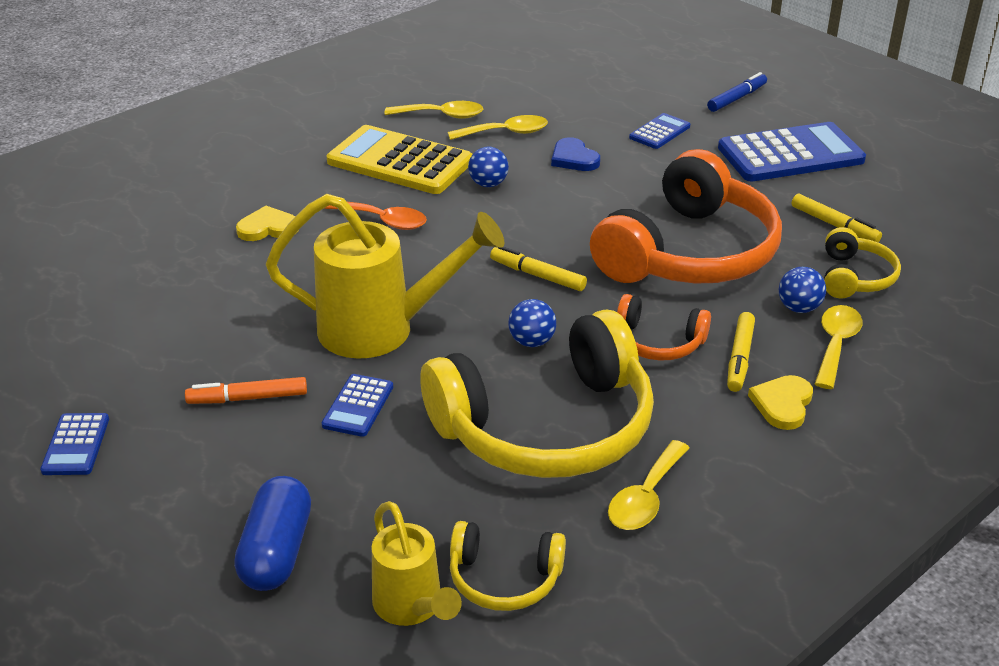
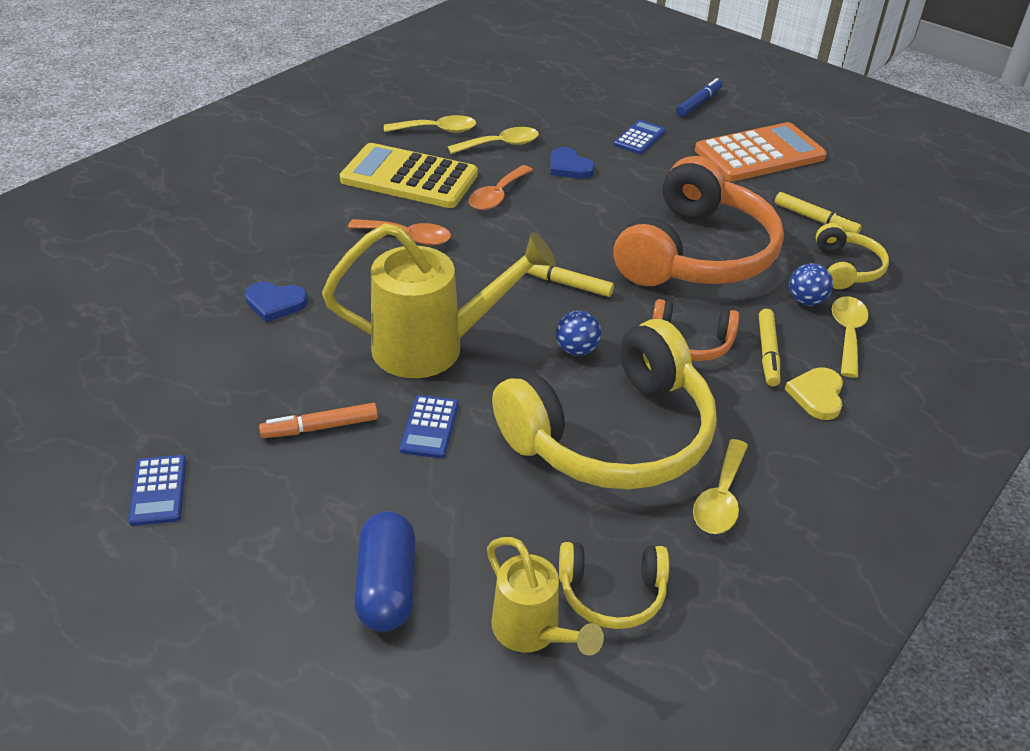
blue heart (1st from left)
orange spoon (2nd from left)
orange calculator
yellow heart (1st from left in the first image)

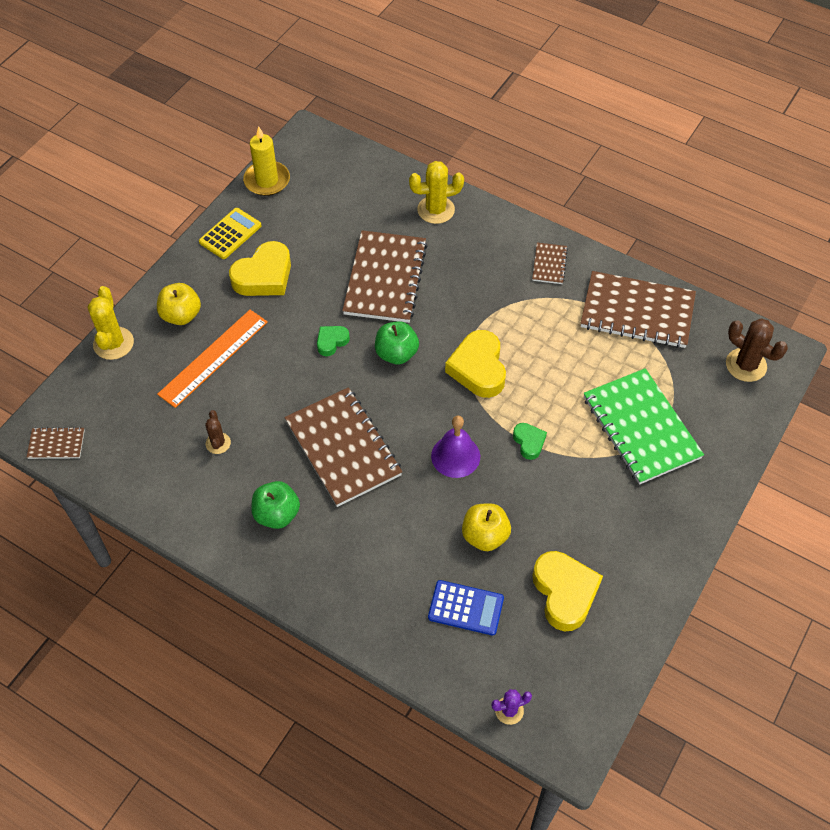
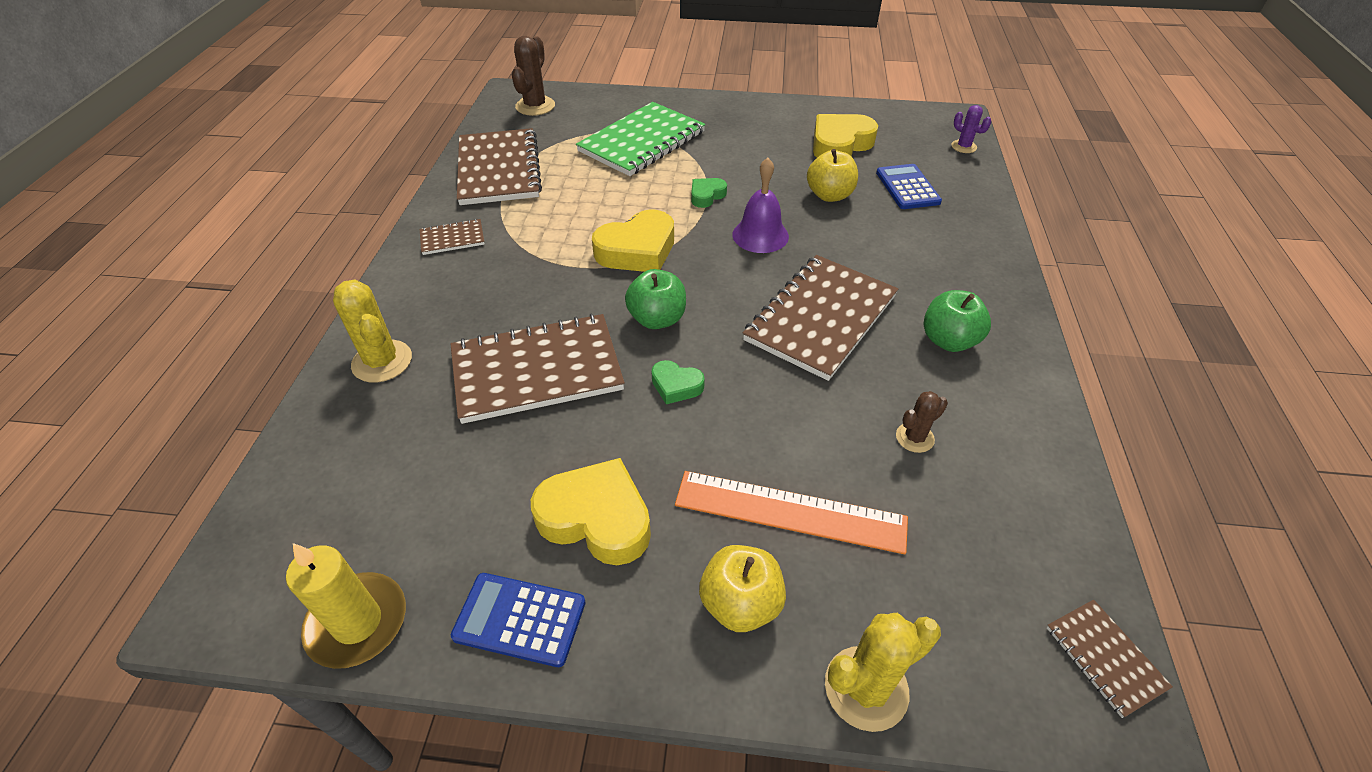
blue calculator (1st from left)

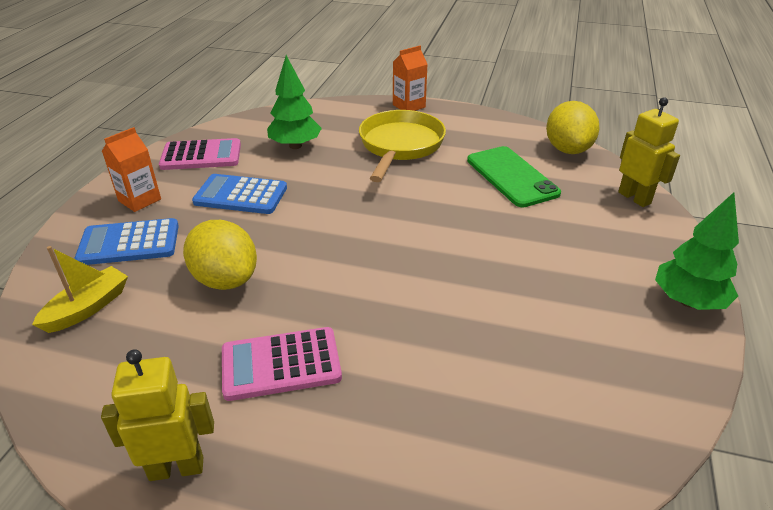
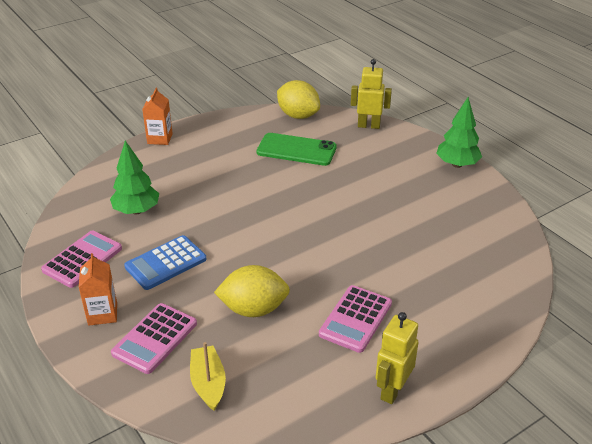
pink calculator (2nd from left)
yellow pan

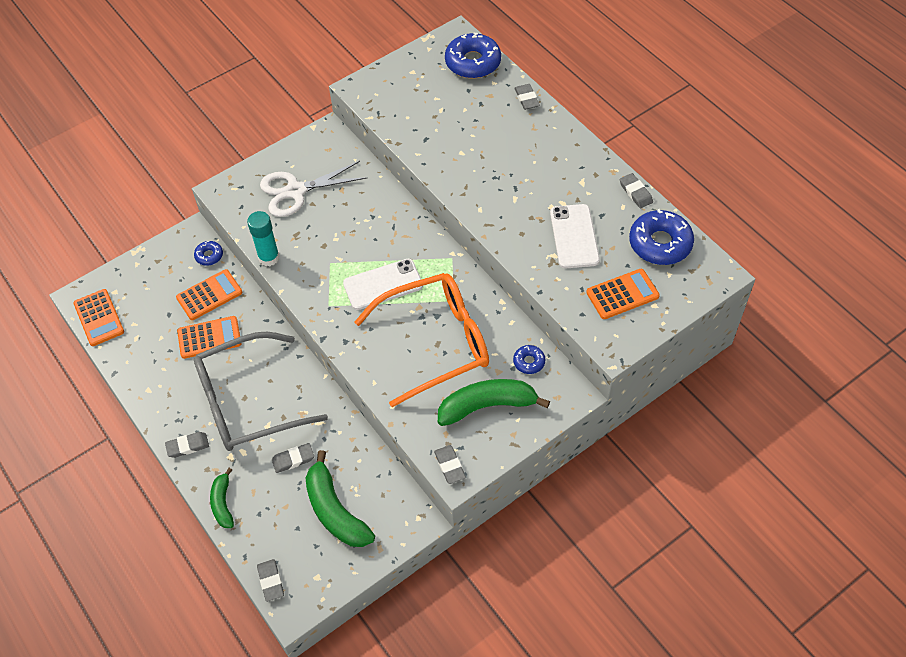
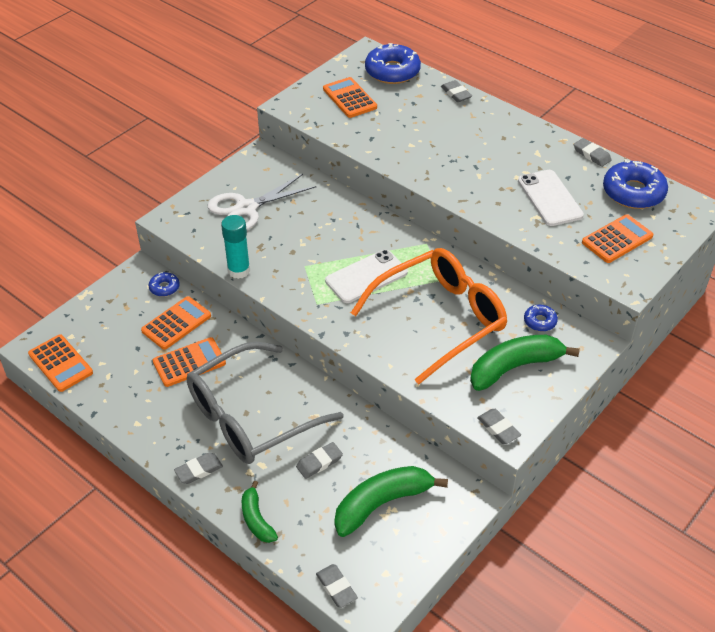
orange calculator (4th from left)
green banana (2nd from left)

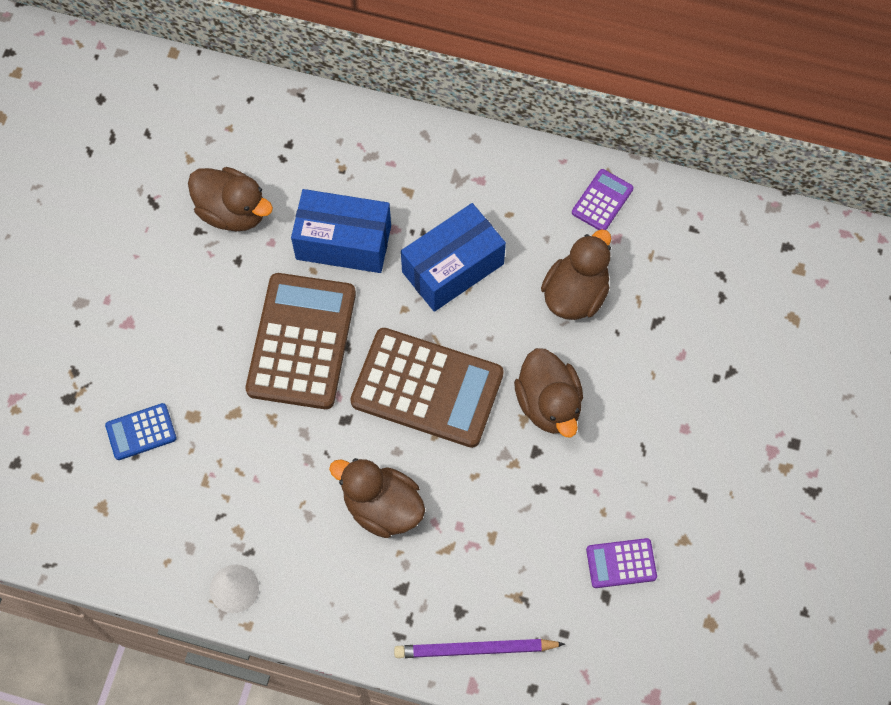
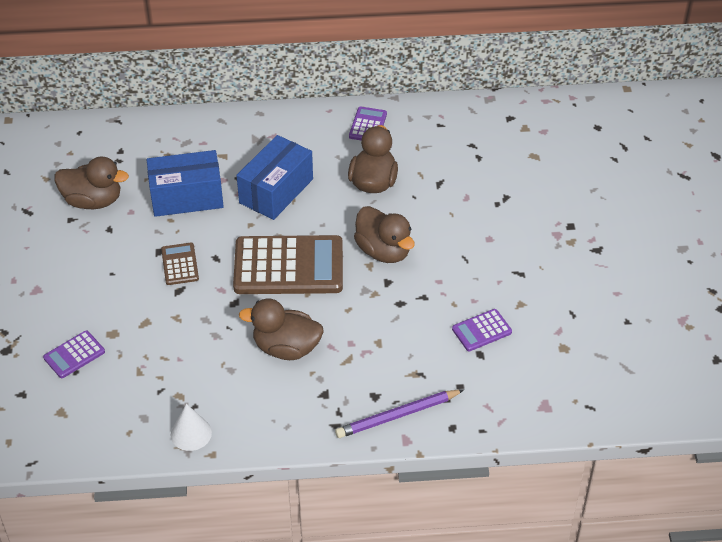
purple calculator (1st from left)
brown calculator (1st from left)

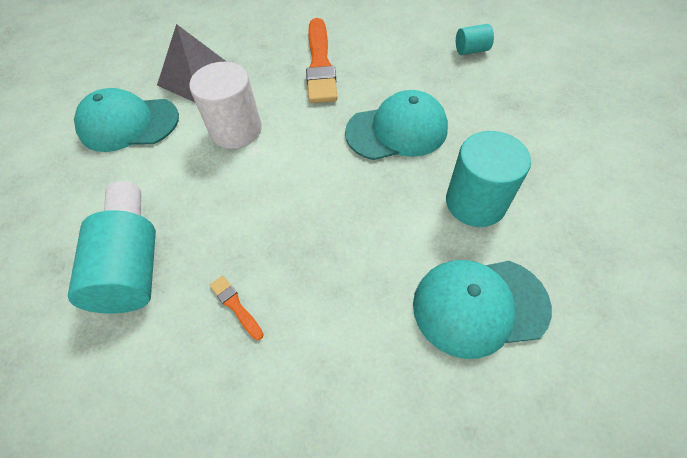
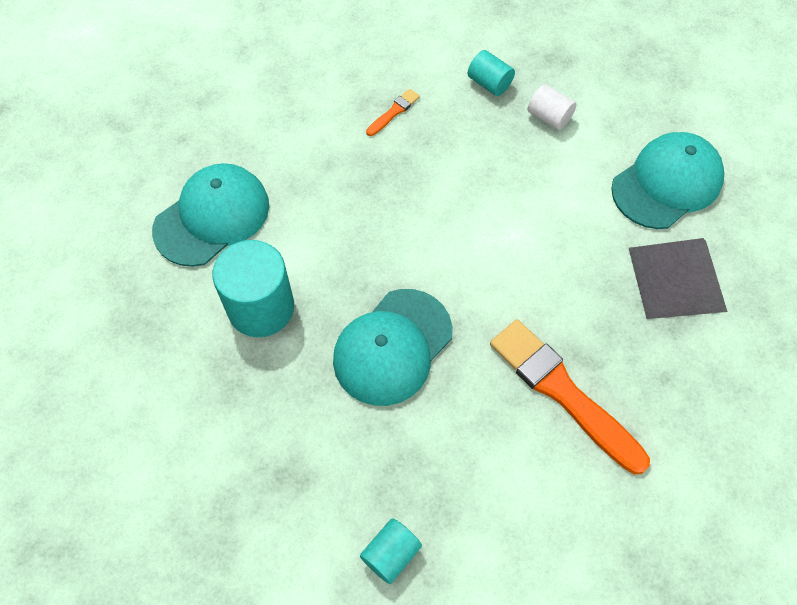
orange brush (1st from left)
turquoise cylinder (3rd from left)
white cylinder (2nd from left in the first image)

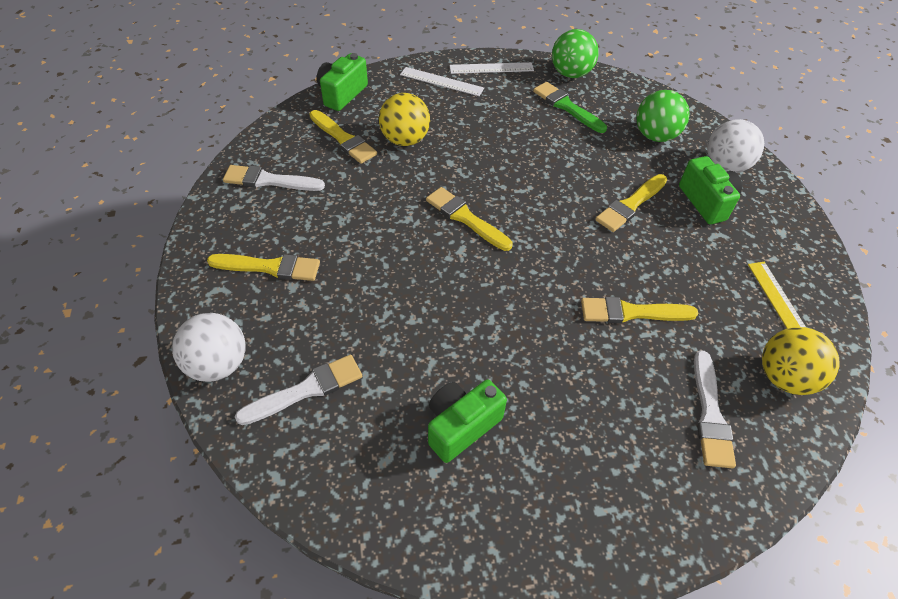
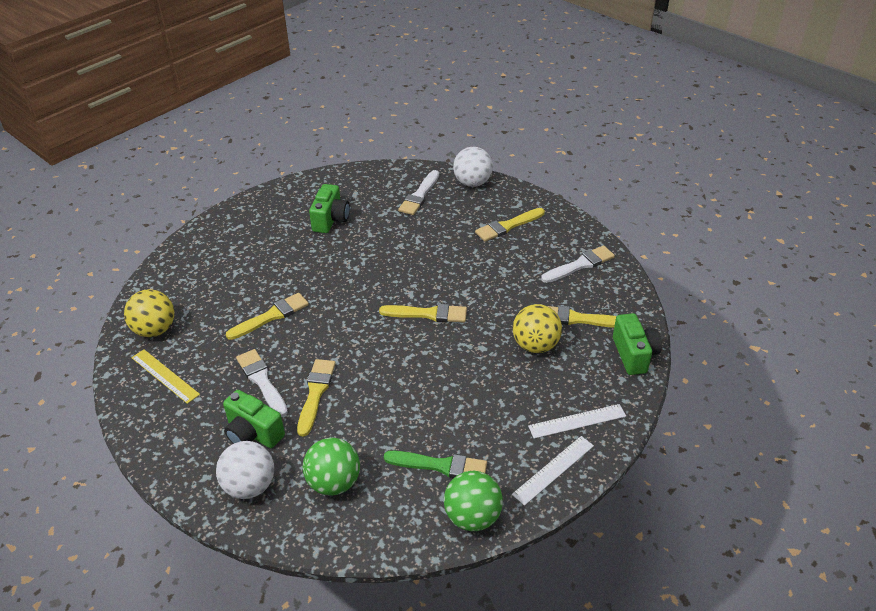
white brush (1st from left)

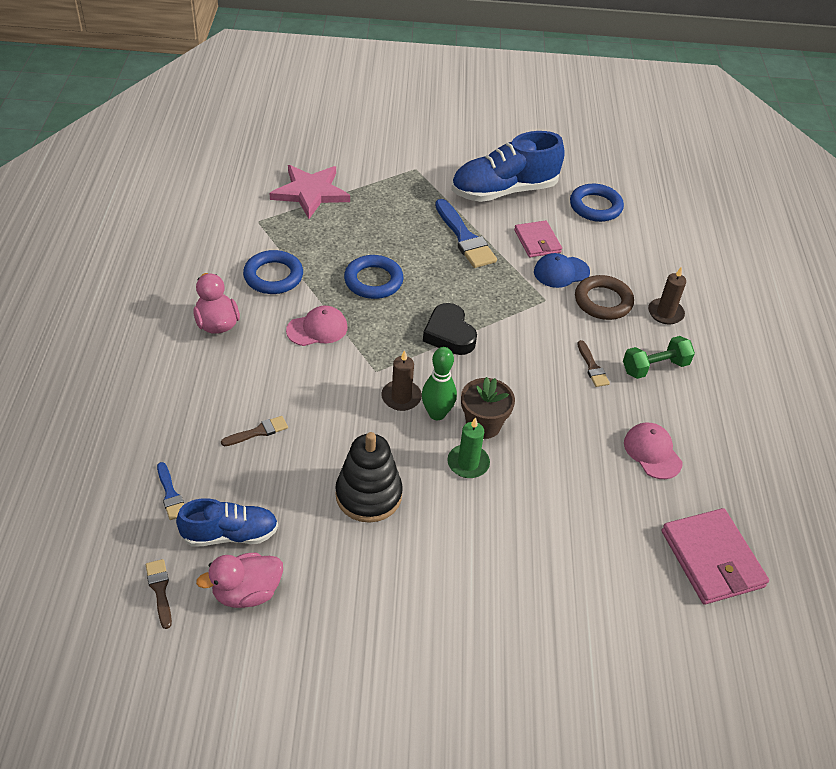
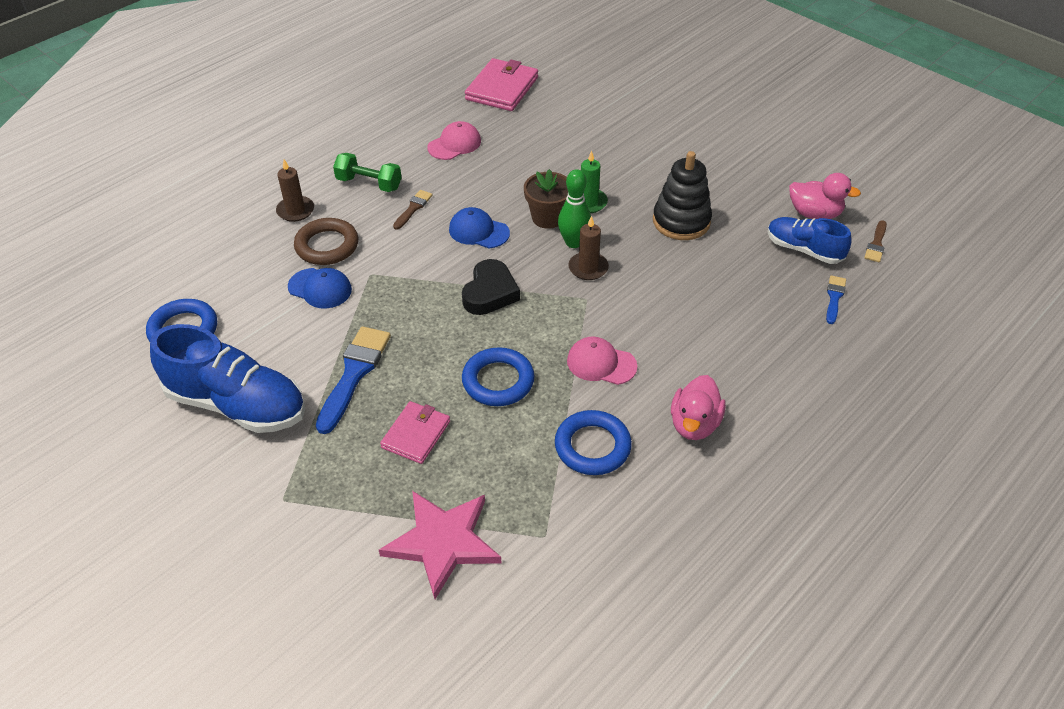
pink wallet (1st from left)
pink cap (1st from left)
blue cap (2nd from left)
brown brush (2nd from left in the first image)

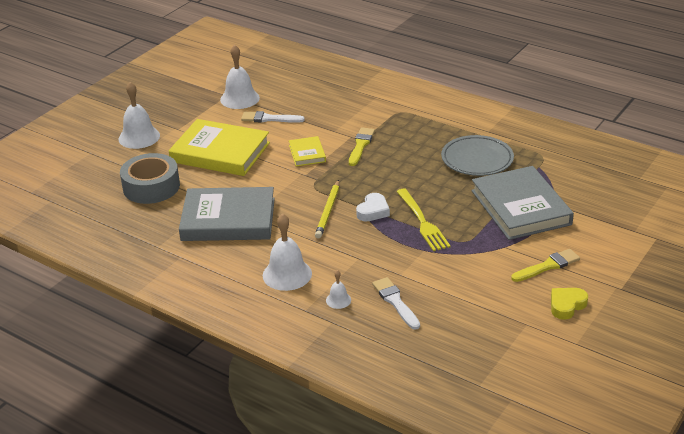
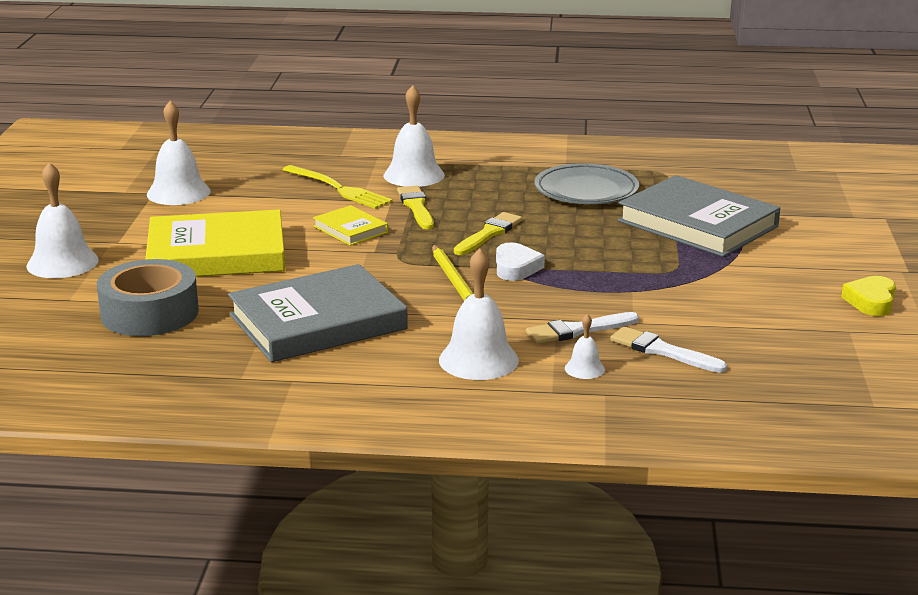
yellow fork
white bell (3rd from left)
yellow brush (2nd from left)
white brush (1st from left)

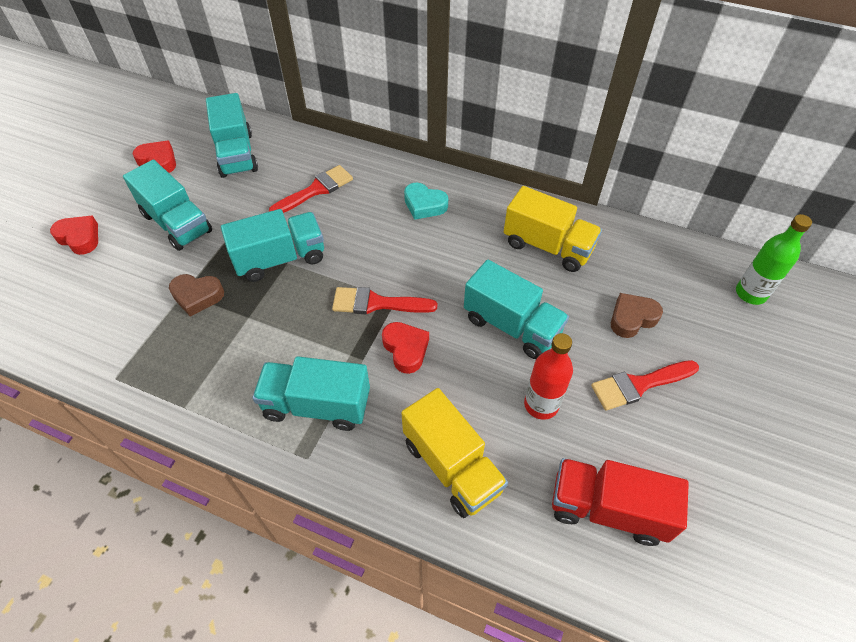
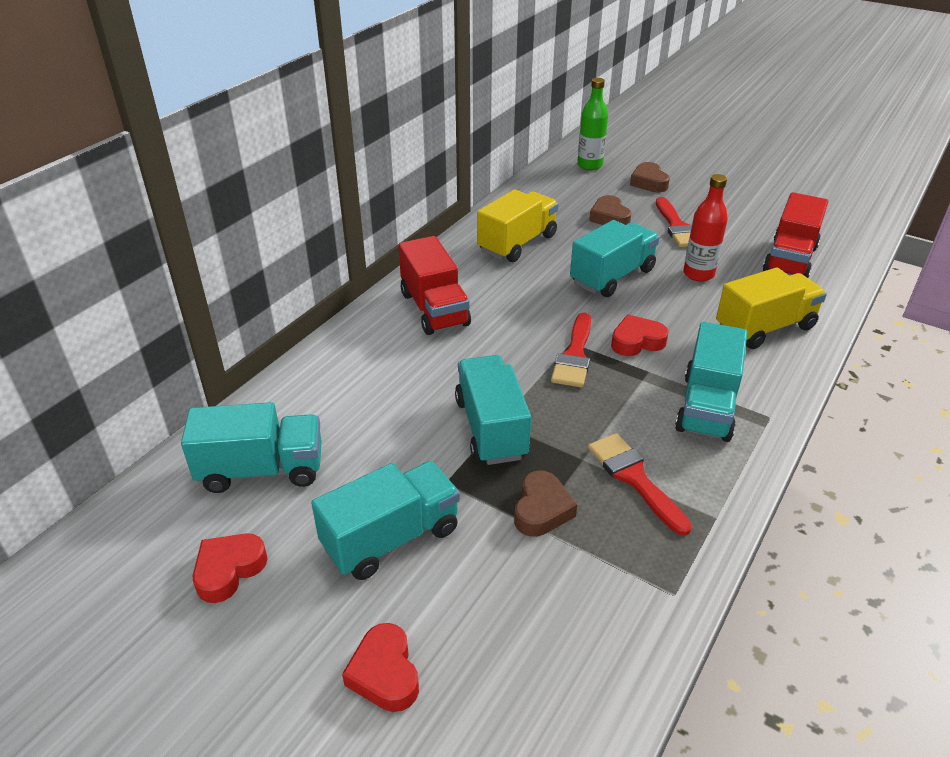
red heart (2nd from left)
red truck (1st from left)
red brush (2nd from left)
brown heart (3rd from left)

